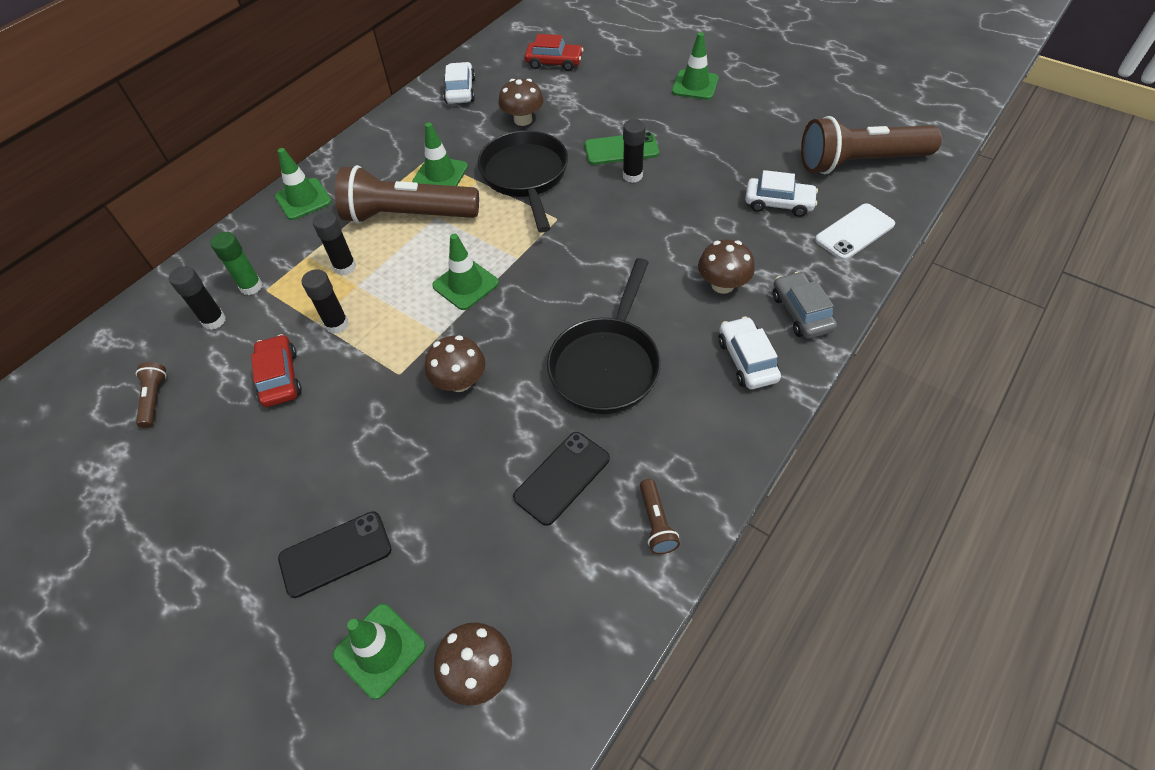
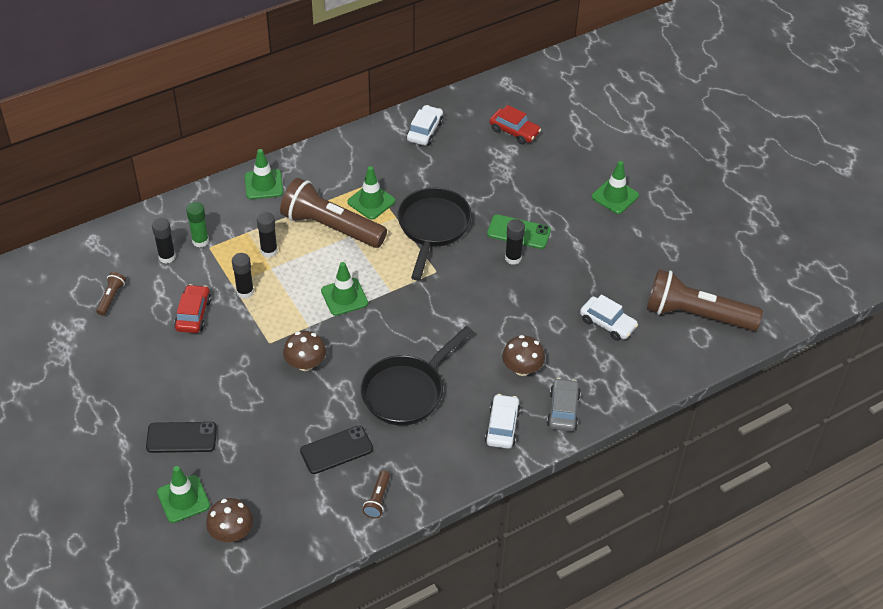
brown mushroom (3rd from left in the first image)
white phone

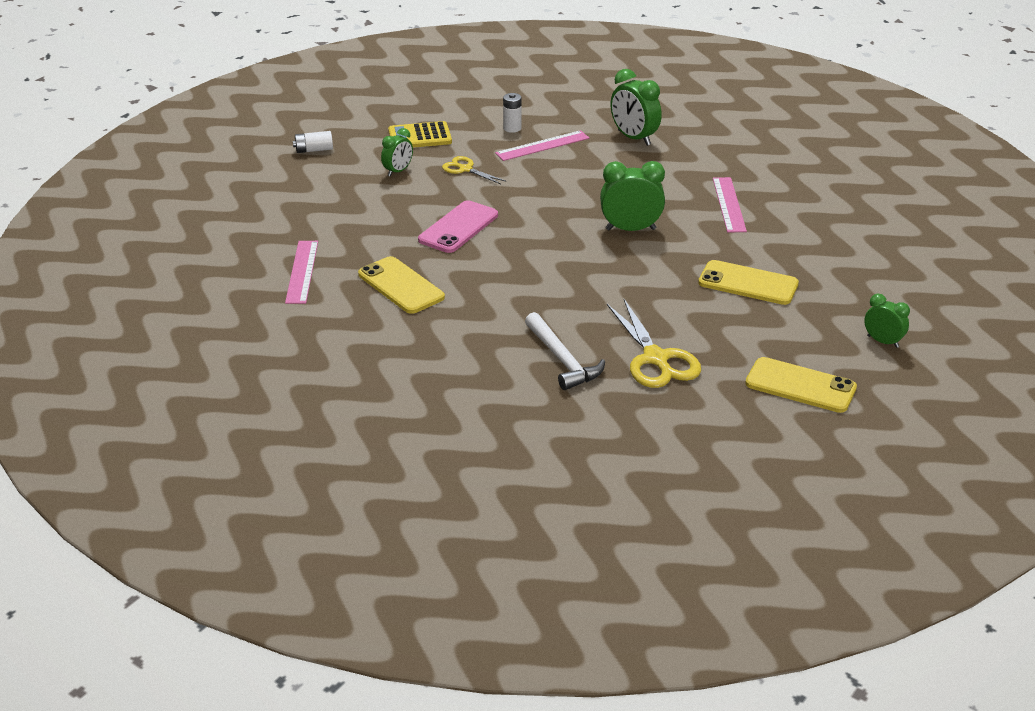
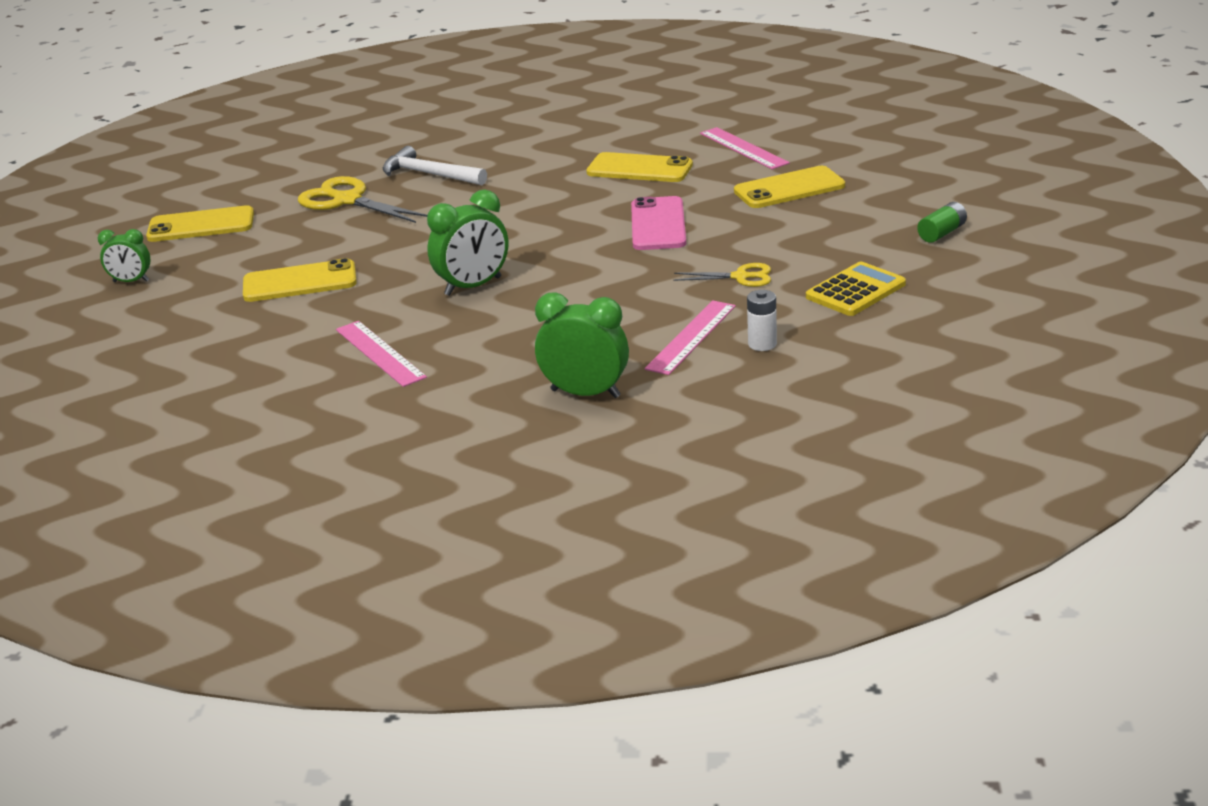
yellow phone (4th from left)
green battery
green clock (1st from left in the first image)

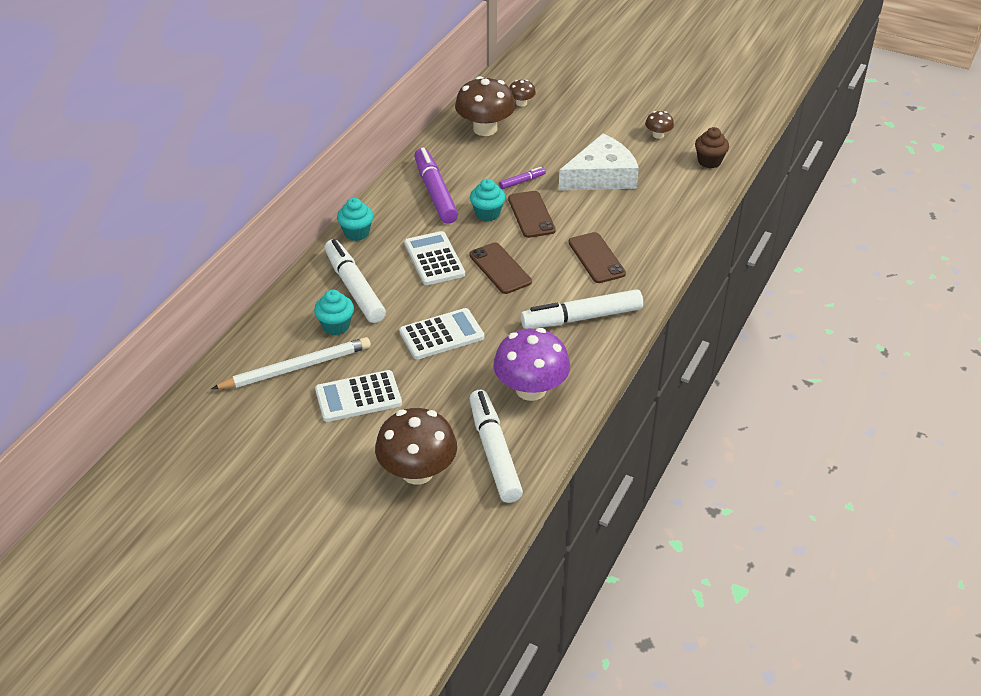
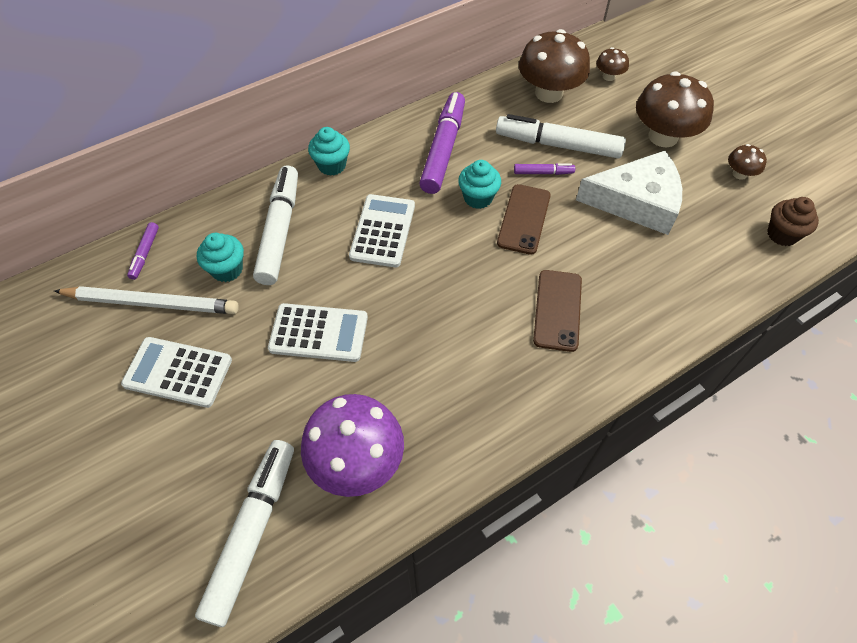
purple marker (1st from left)
white marker (3rd from left)
brown mushroom (3rd from left)
brown phone (1st from left in the first image)

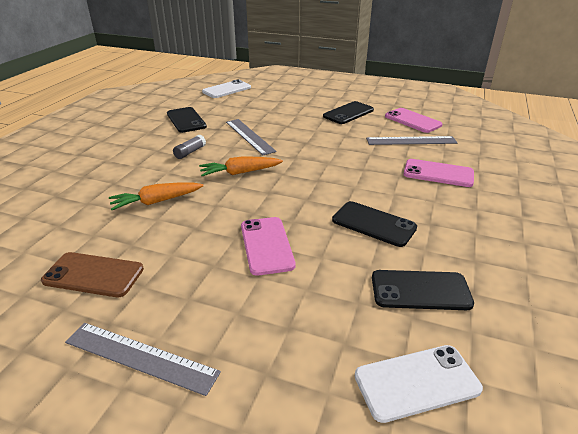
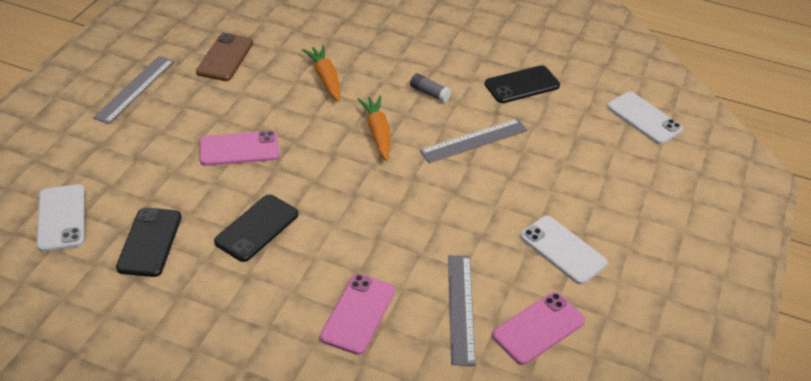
white phone (2nd from left)

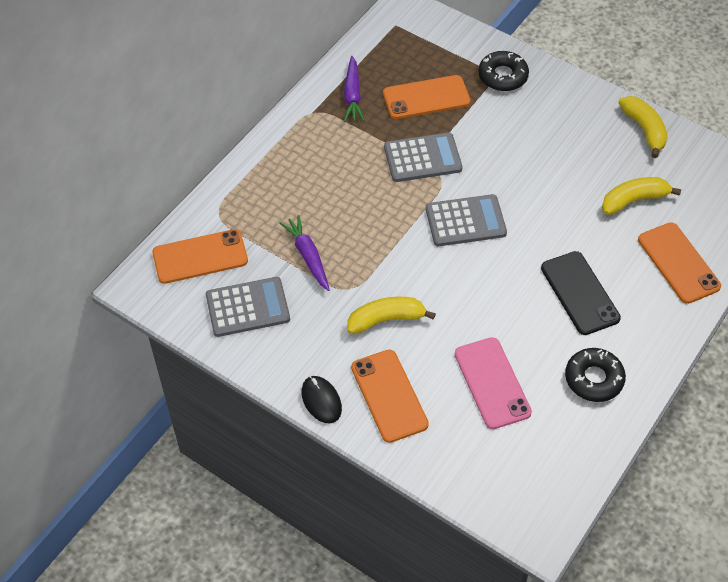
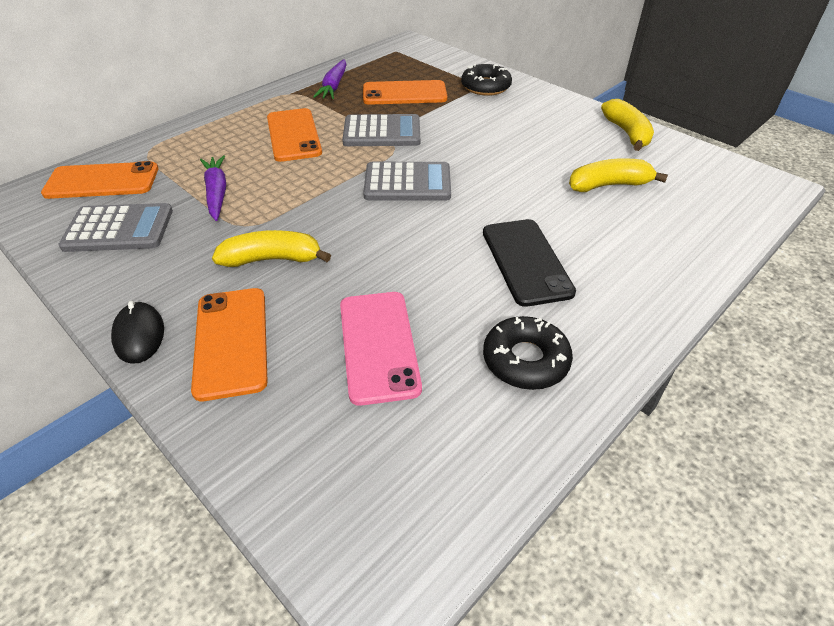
orange phone (3rd from left)

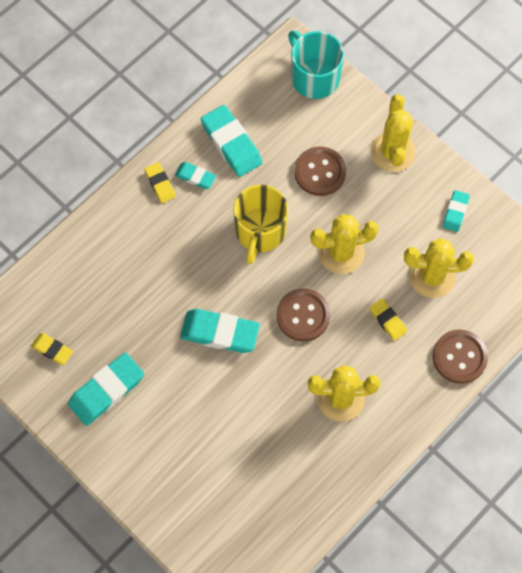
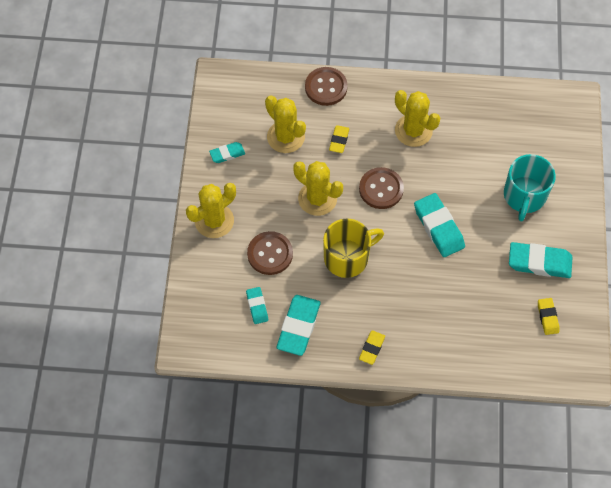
turquoise eraser (2nd from left)
turquoise mug

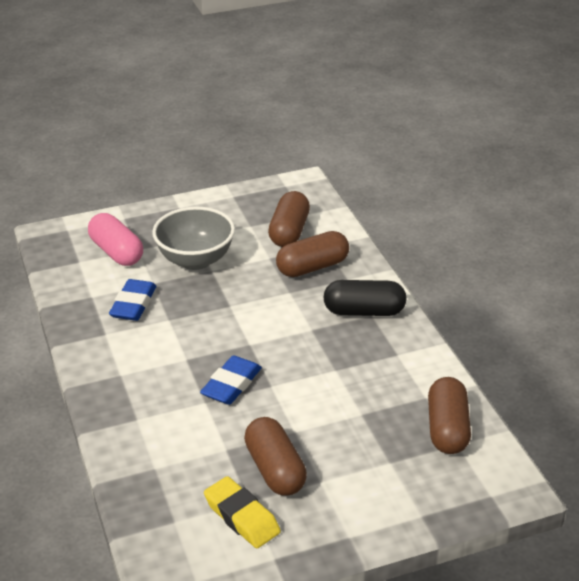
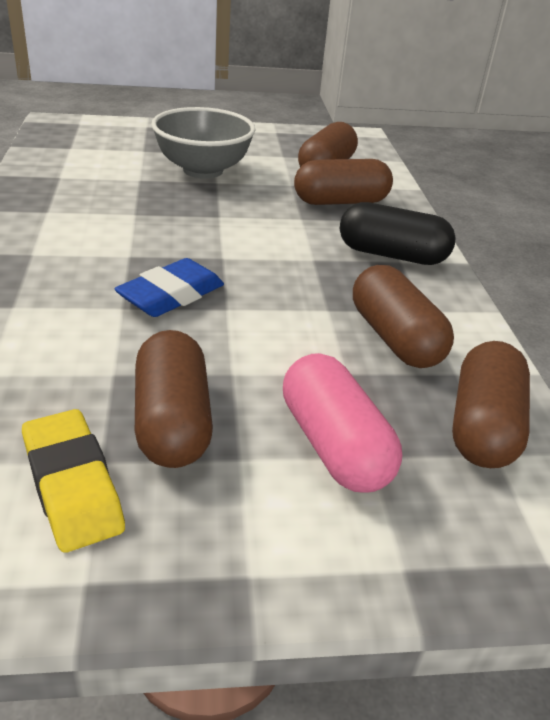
pink capsule
brown capsule (4th from left)
blue eraser (1st from left in the first image)

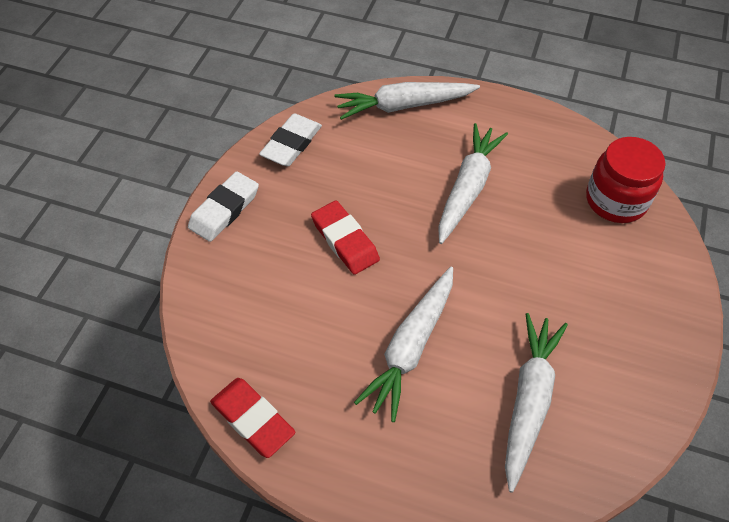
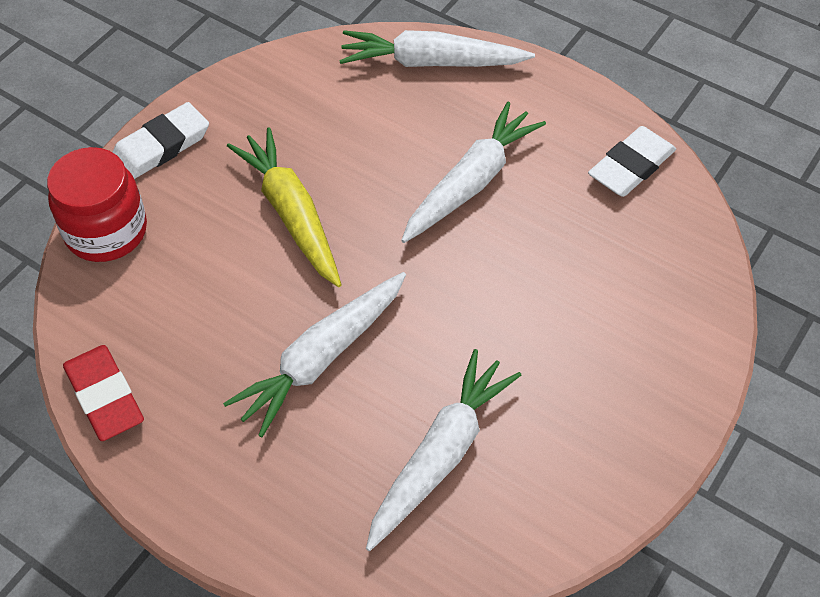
red jar
yellow carrot
white eraser (2nd from left)

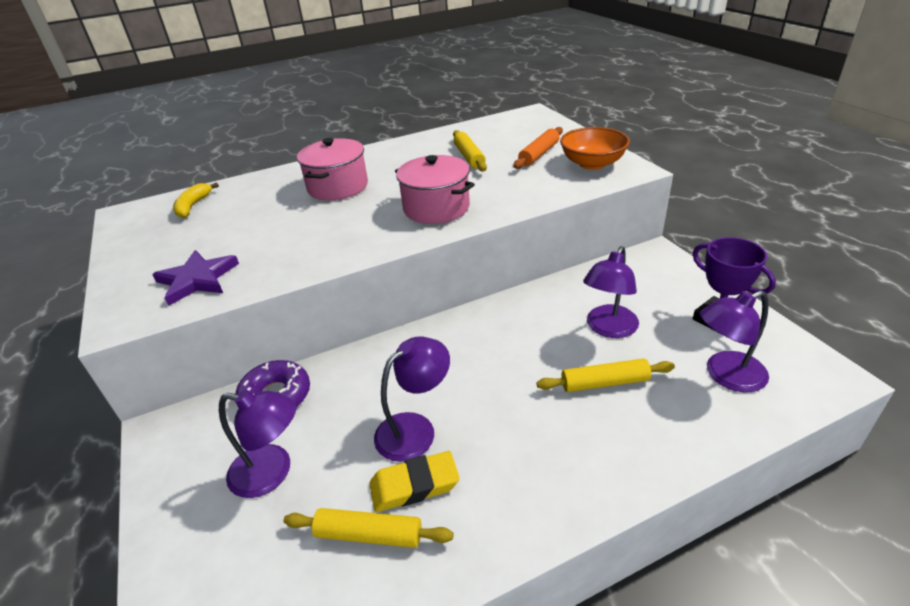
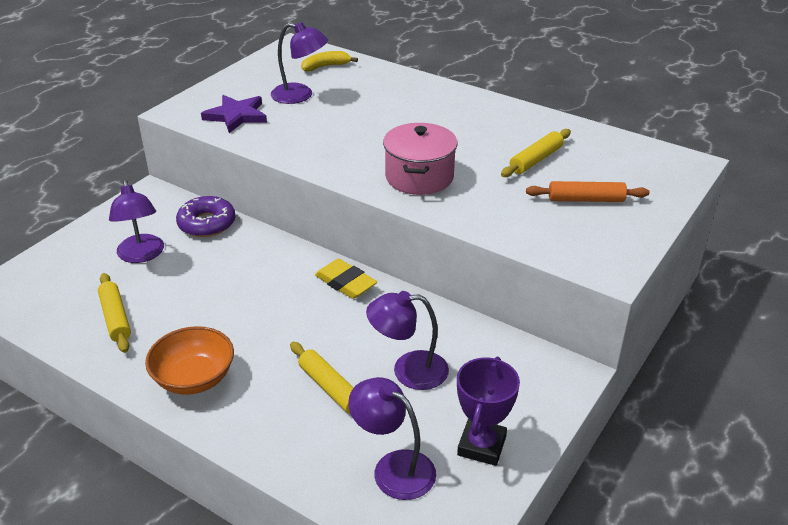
orange bowl
purple lamp (2nd from left)
yellow eraser
pink pot (1st from left in the first image)

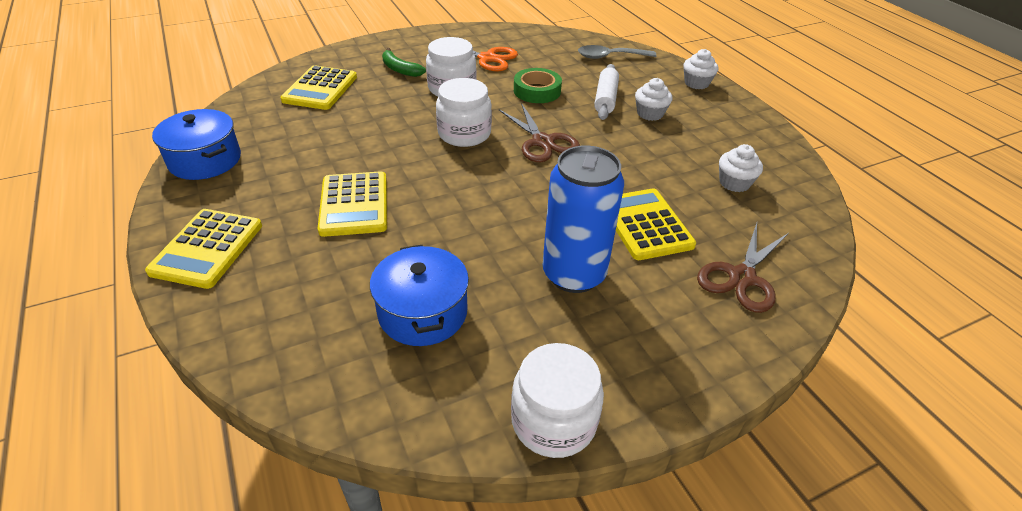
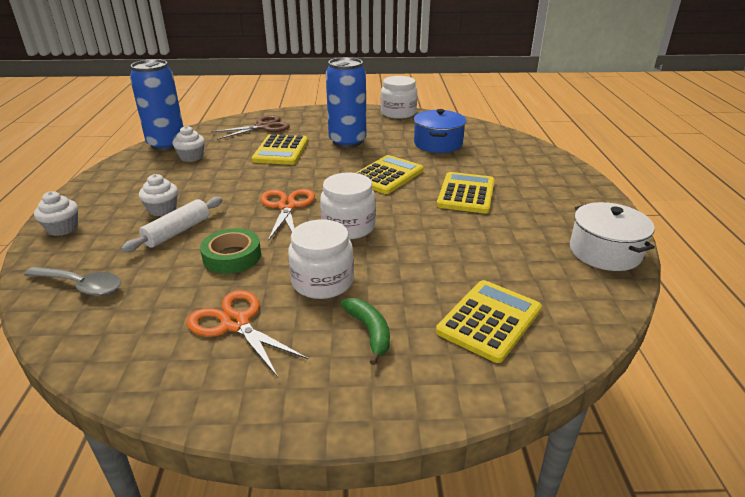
blue can (1st from left)
orange scissors (2nd from left)
yellow calculator (2nd from left)
white pot

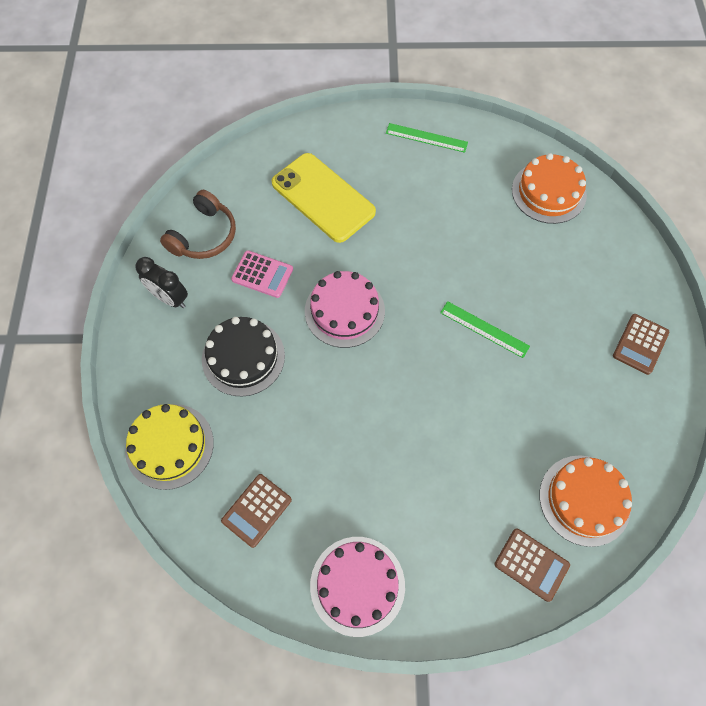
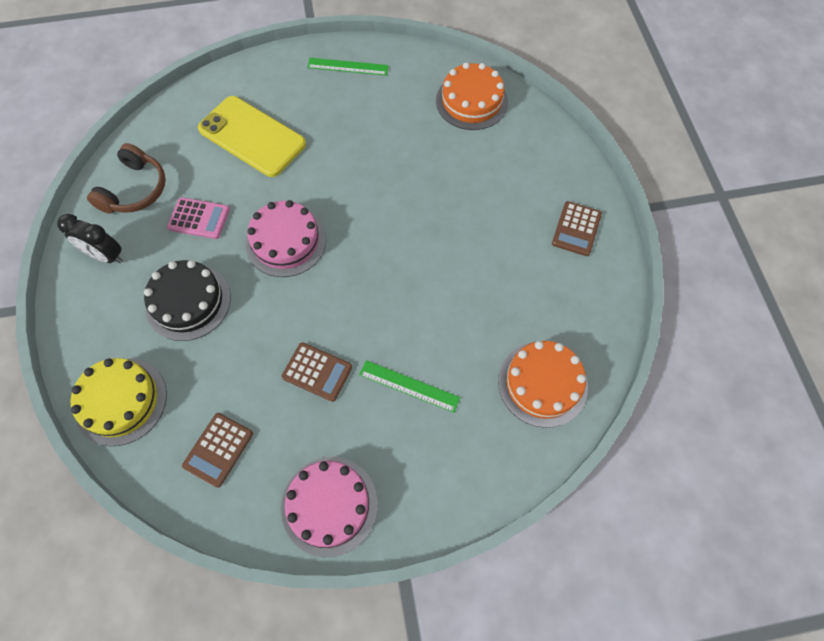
brown calculator (2nd from left)
green ruler (2nd from left)

